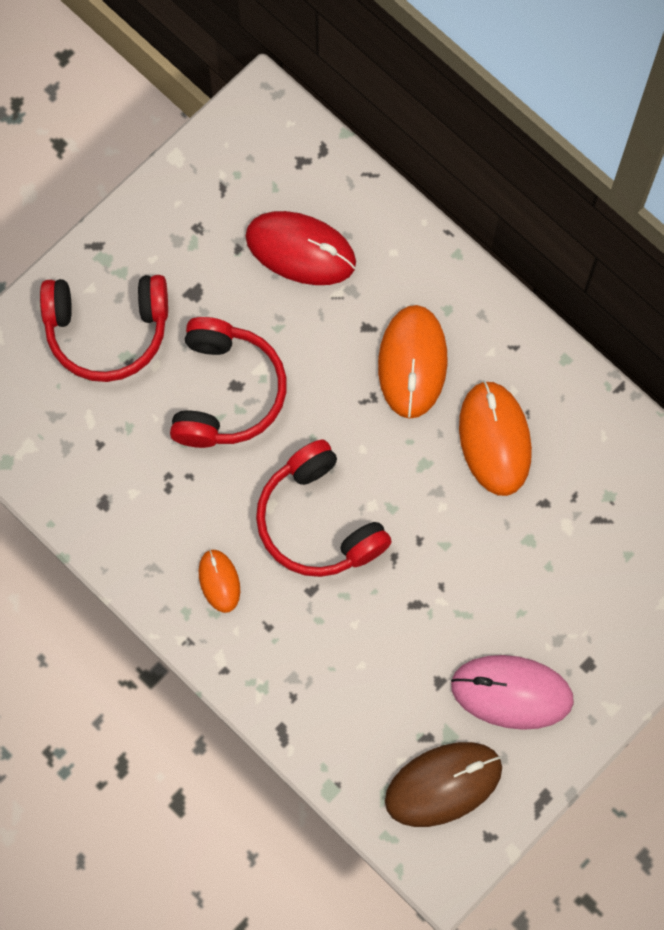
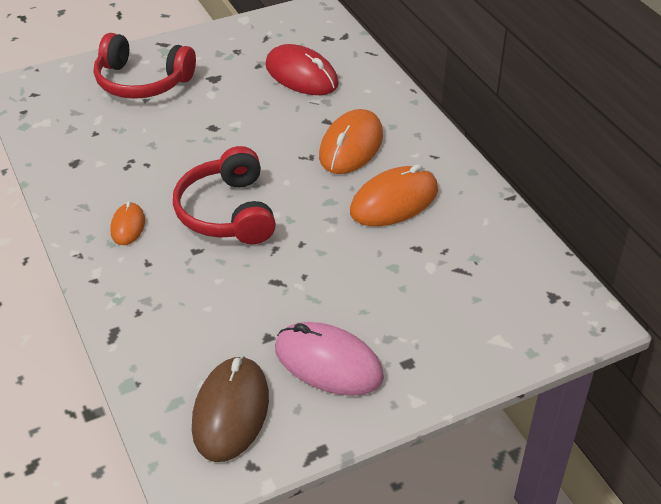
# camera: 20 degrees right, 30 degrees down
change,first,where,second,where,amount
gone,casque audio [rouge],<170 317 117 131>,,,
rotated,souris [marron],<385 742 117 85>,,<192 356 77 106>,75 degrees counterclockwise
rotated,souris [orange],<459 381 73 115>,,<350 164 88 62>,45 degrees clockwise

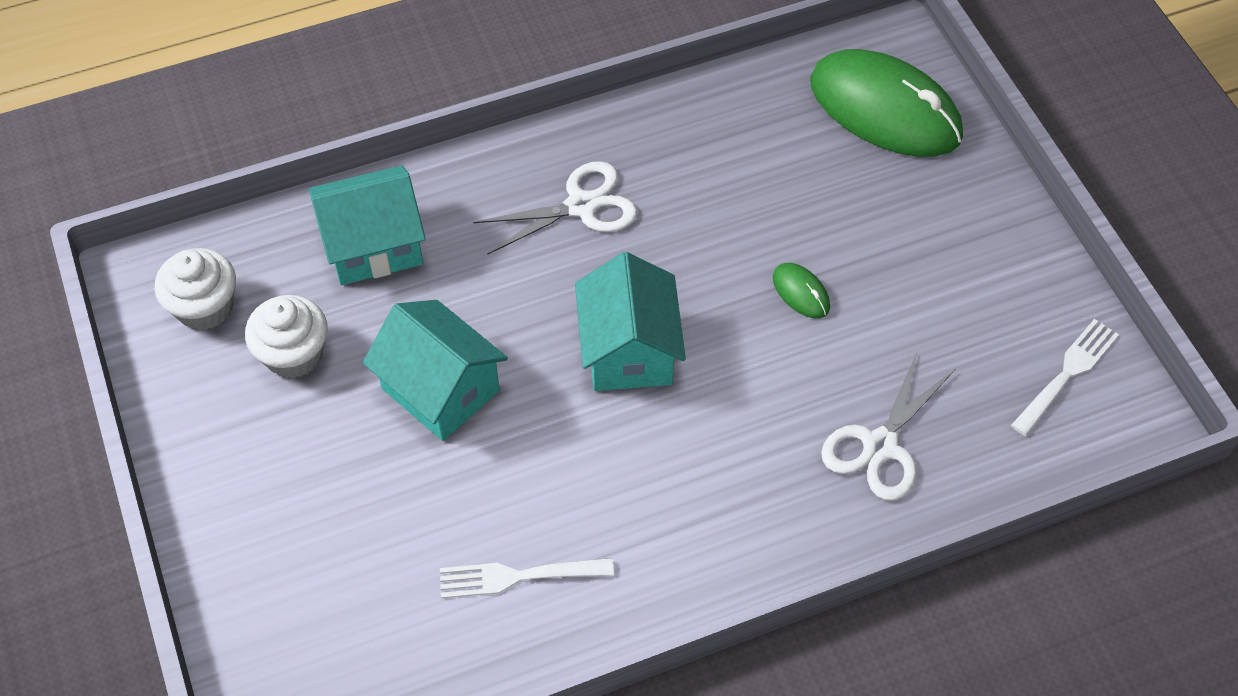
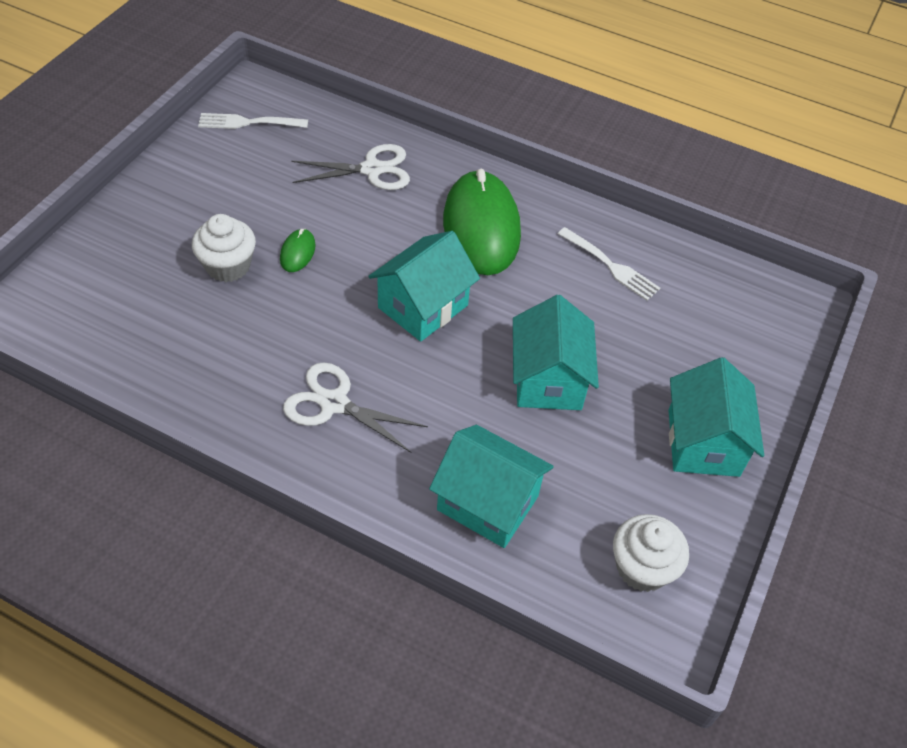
# camera: 135 degrees left, 5 degrees down
change,first,where,second,where,amount
new,,,maison [turquoise],<669 357 95 120>,
shifted,muffin [blanc],<245 295 83 83>,,<192 214 64 68>,
shifted,souris [vert],<810 49 153 108>,,<443 169 78 106>,

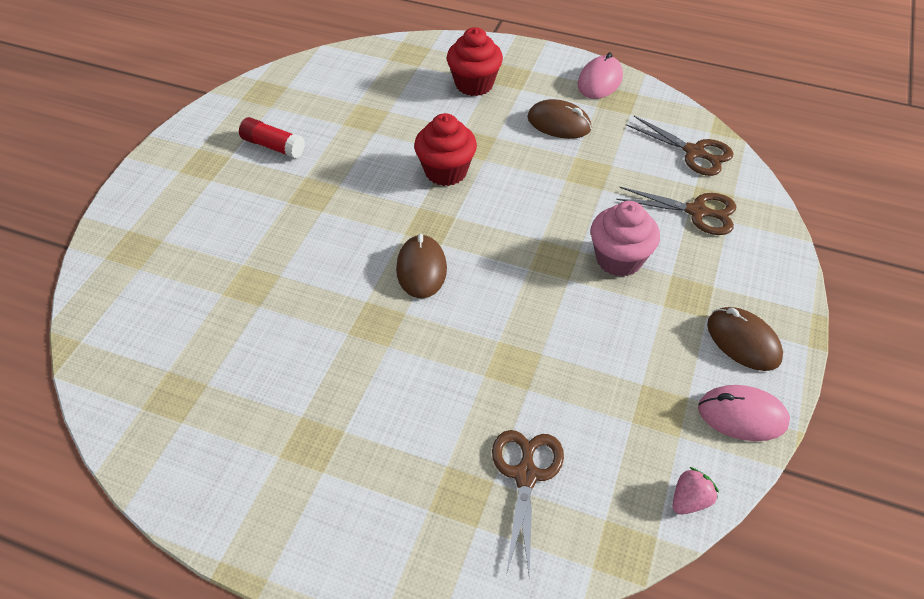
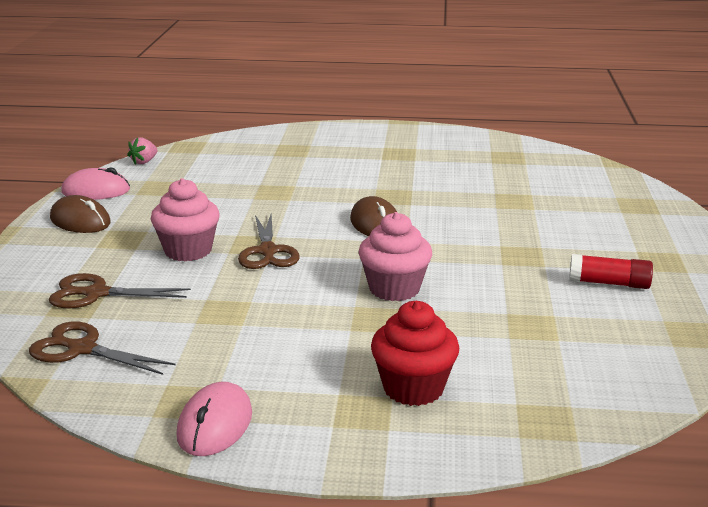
# camera: 165 degrees right, 25 degrees down
change,first,where,second,where,amount
gone,souris [marron],<527 99 64 40>,,,
shifted,ciseaux [marron],<492 430 72 147>,,<238 214 62 55>,
repainted,muffin [rouge],<414 113 63 73>,muffin [rose],<359 212 73 89>,

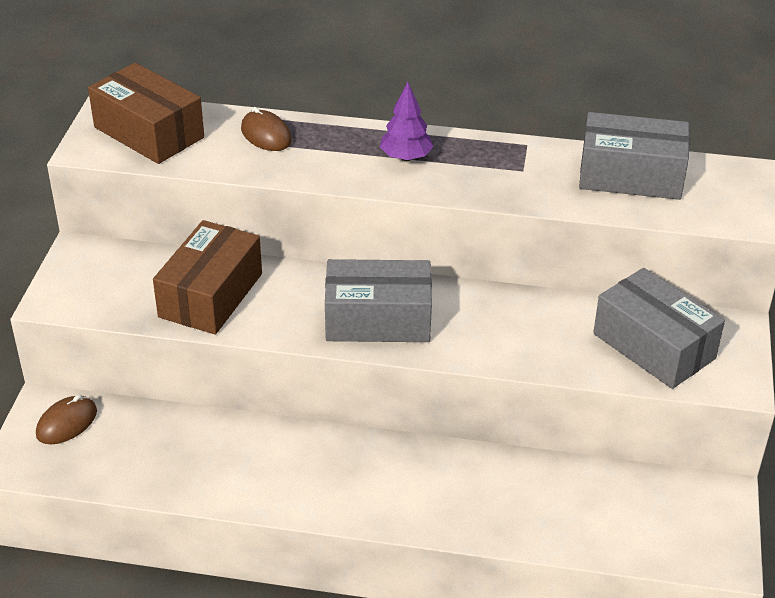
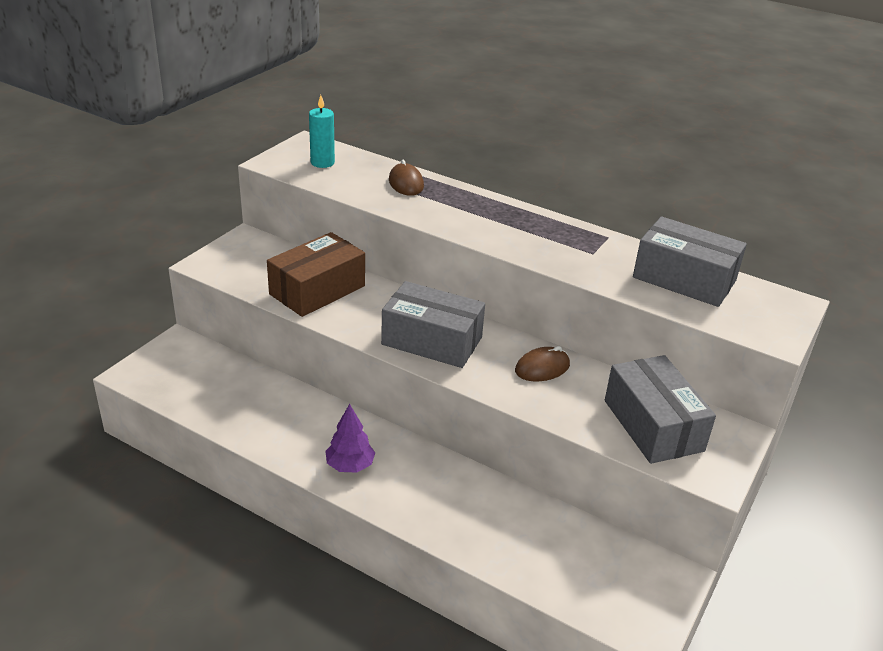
# camera: 20 degrees right, 5 degrees down
change,first,where,second,where,amount
shifted,souris [marron],<36 395 61 49>,,<515 346 55 35>,
shifted,arbre [violet],<380 82 54 79>,,<325 404 50 69>,
swapped,boîte [marron],<88 63 116 101>,bougie [turquoise],<309 95 26 73>,

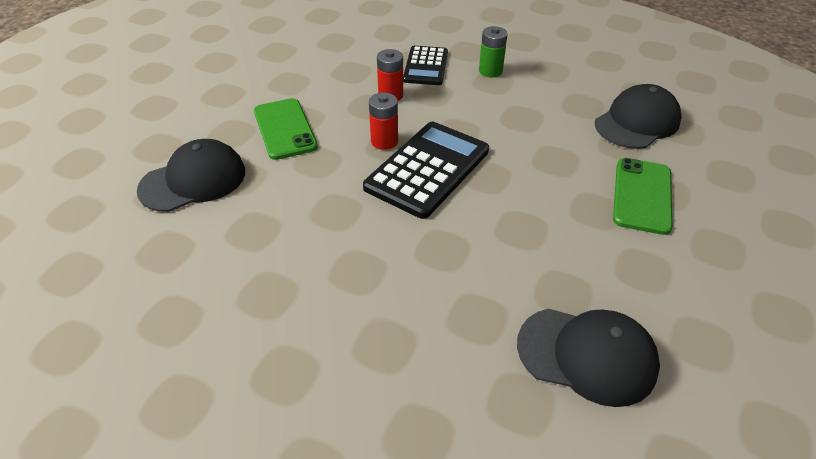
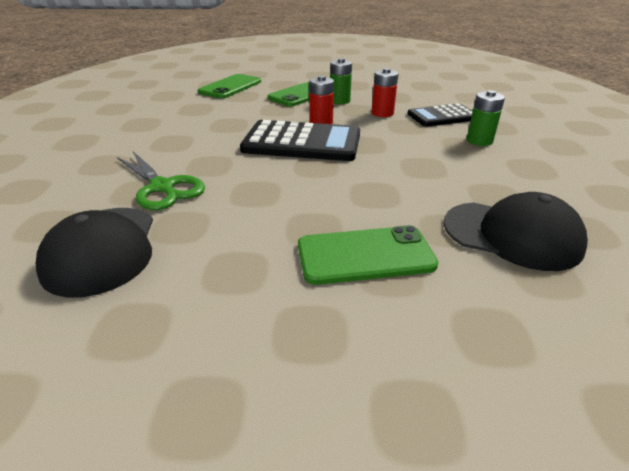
# camera: 65 degrees right, 10 degrees down
change,first,where,second,where,amount
new,,,ciseaux [vert],<117 152 88 58>,
new,,,pile [vert],<330 58 22 46>,
swapped,casquette [noir],<137 139 108 73>,téléphone [vert],<198 74 63 25>,

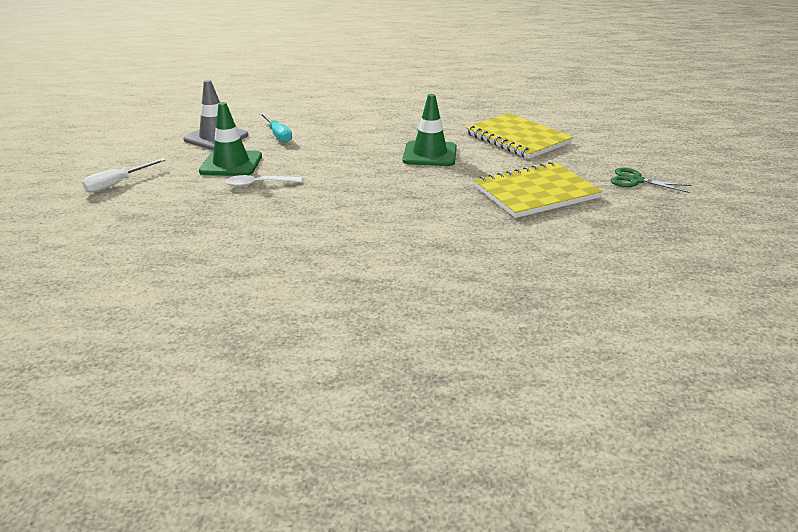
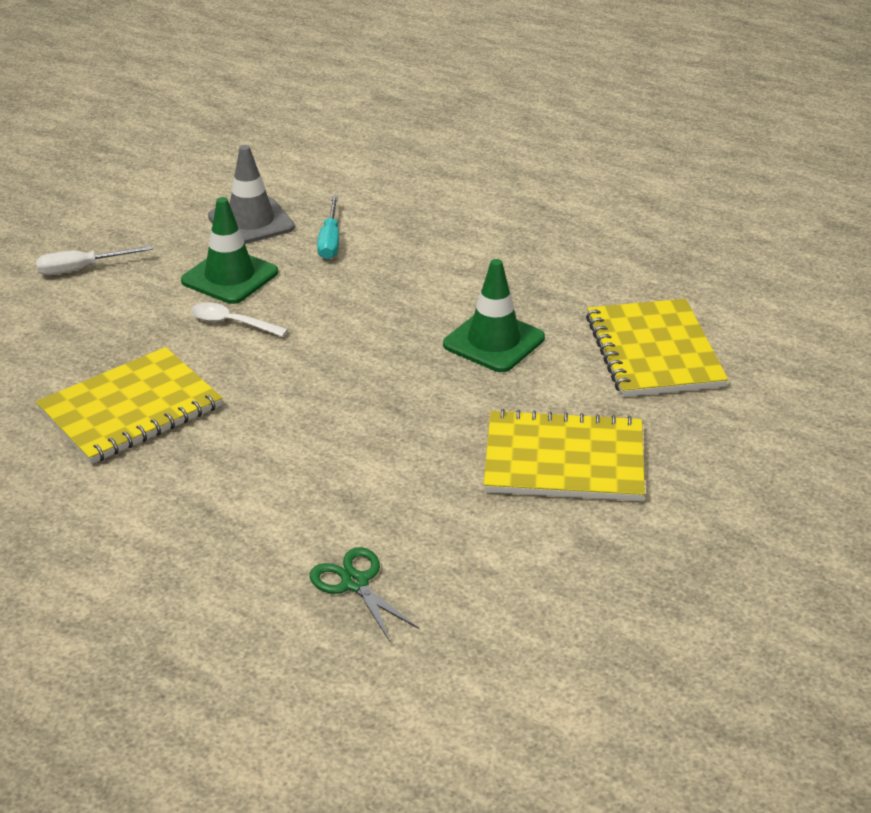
# camera: 30 degrees right, 5 degrees up
change,first,where,second,where,amount
new,,,carnet [jaune],<36 347 186 117>,
shifted,ciseaux [vert],<611 167 80 26>,,<309 547 110 95>,

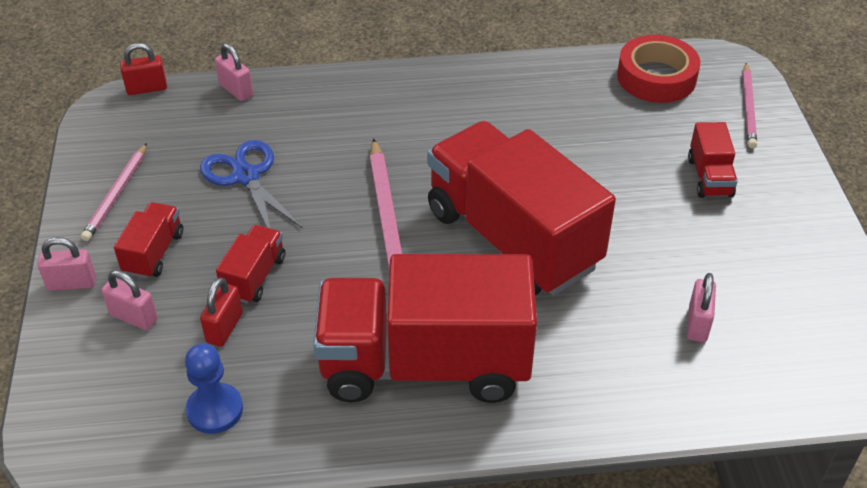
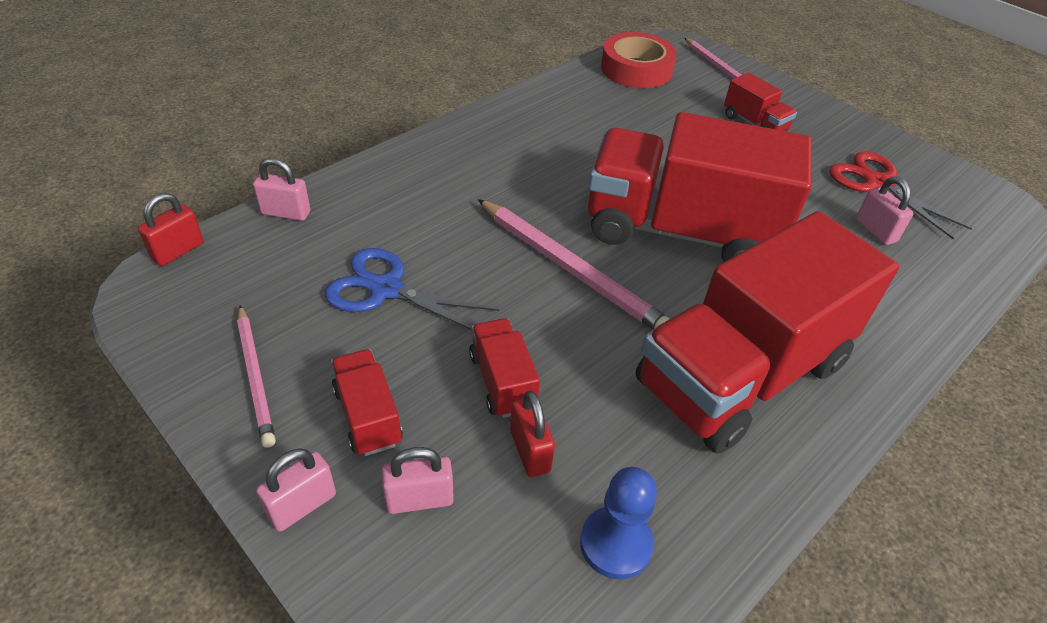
# camera: 40 degrees left, 0 degrees up
change,first,where,second,where,amount
new,,,ciseaux [rouge],<829 152 143 88>,

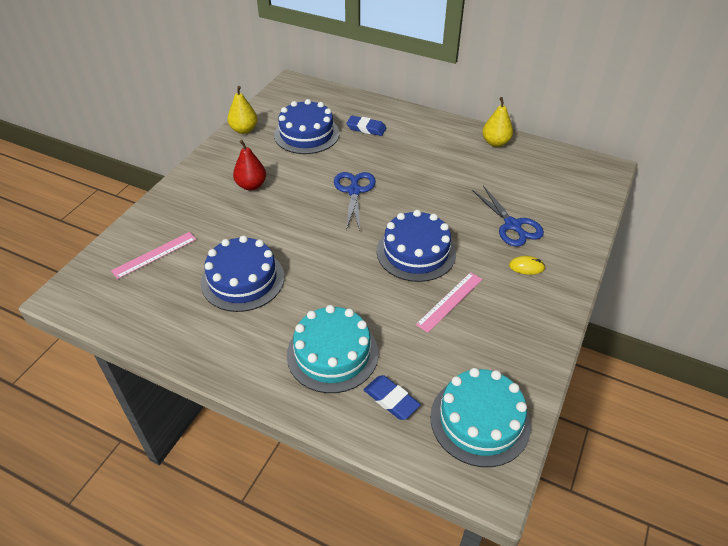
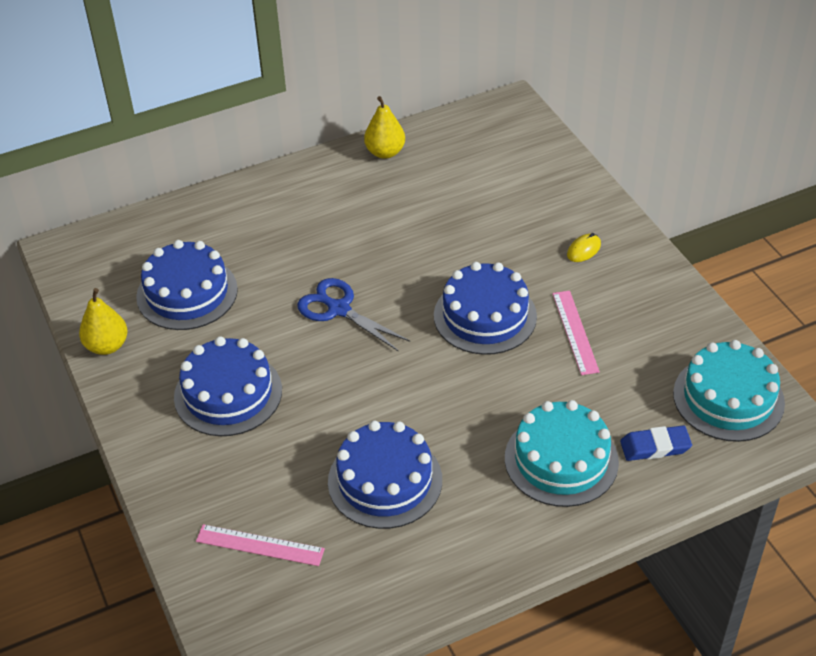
# camera: 50 degrees left, 0 degrees up
change,first,where,second,where,amount
gone,gomme [bleu],<346 116 40 20>,,,
gone,ciseaux [bleu],<472 186 72 61>,,,
swapped,poire [rouge],<233 140 33 50>,gâteau [bleu],<174 336 108 100>,
rotated,règle [rose],<111 232 86 47>,,<196 524 129 42>,75 degrees counterclockwise

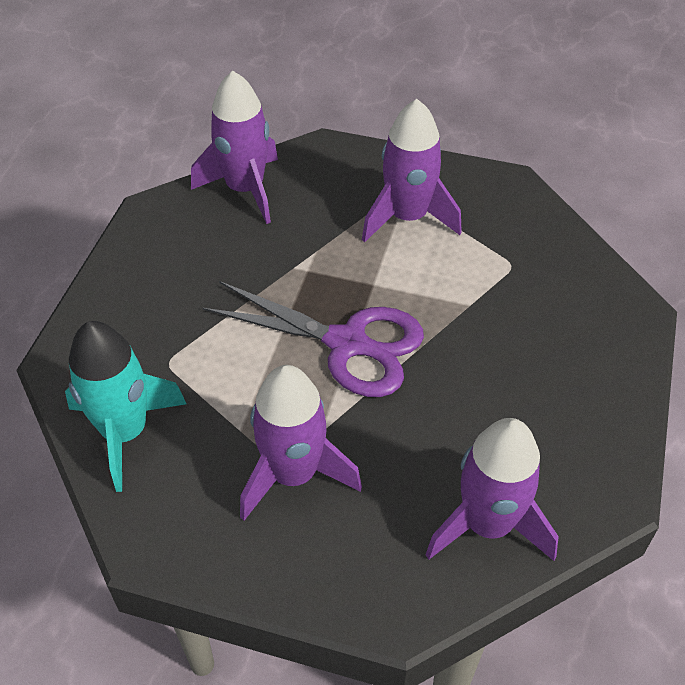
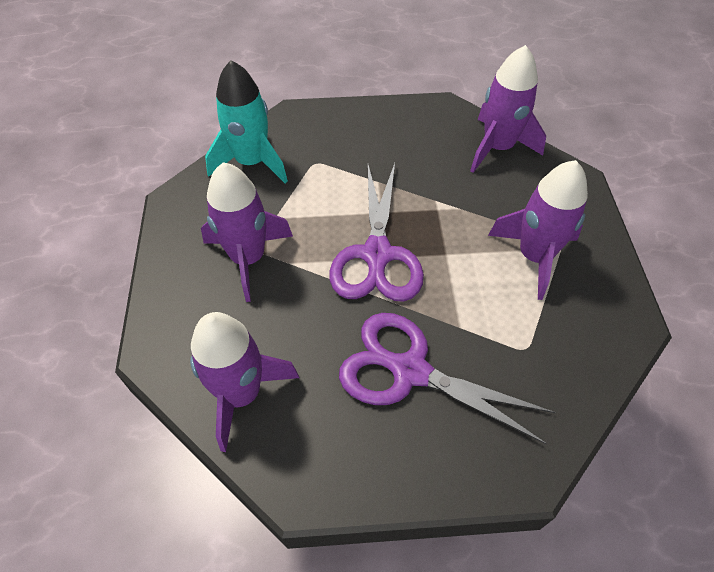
# camera: 70 degrees right, 5 degrees up
change,first,where,second,where,amount
new,,,ciseaux [violet],<339 313 217 131>,

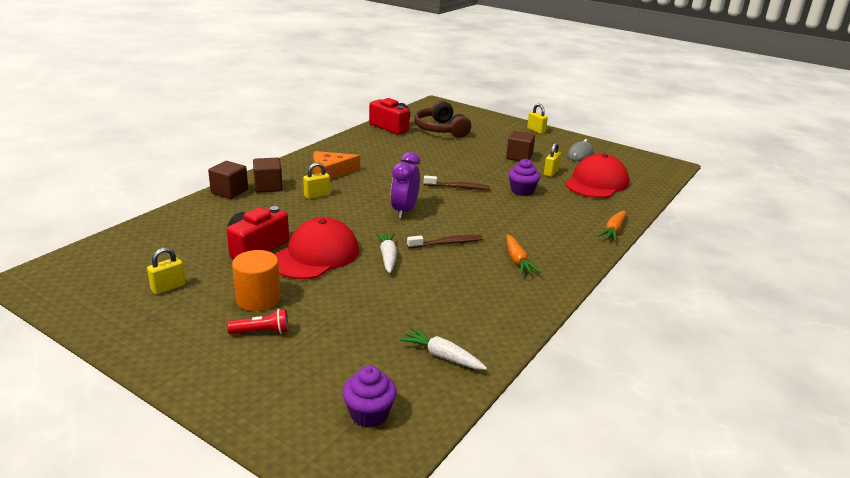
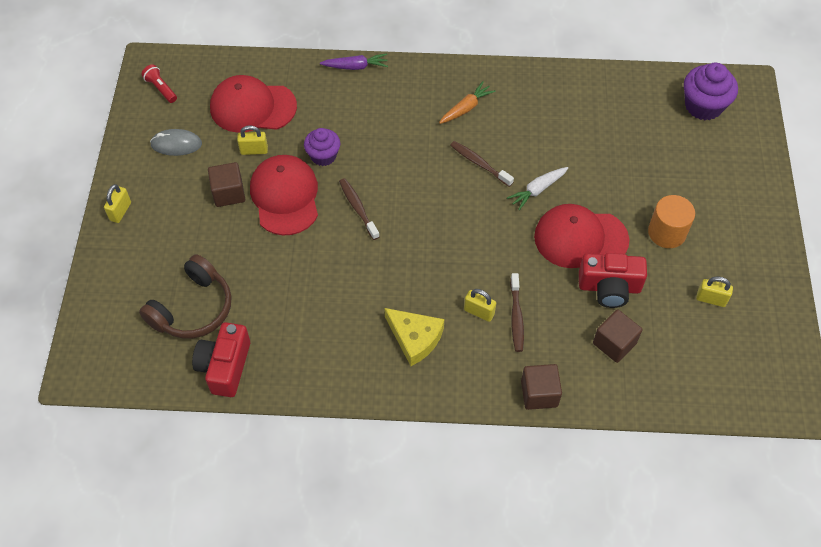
# camera: 120 degrees left, 30 degrees up
change,first,where,second,where,amount
gone,réveil [violet],<391 152 29 67>,,,
gone,carotte [blanc],<399 327 88 43>,,,
new,,,casquette [rouge],<250 155 68 80>,
new,,,brosse à dents [marron],<510 273 14 79>,
shifted,lampe de poche [rouge],<227 309 61 25>,,<141 64 36 39>,
shifted,cube [marron],<253 157 30 36>,,<593 310 49 53>,
repainted,fromage [orange],<313 151 47 29>,fromage [jaune],<385 308 59 58>,
repainted,carotte [orange],<598 210 28 31>,carotte [violet],<320 53 68 17>,
scaled,muffin [violet],<342 366 55 62>,,<684 63 54 57>,x1.51

